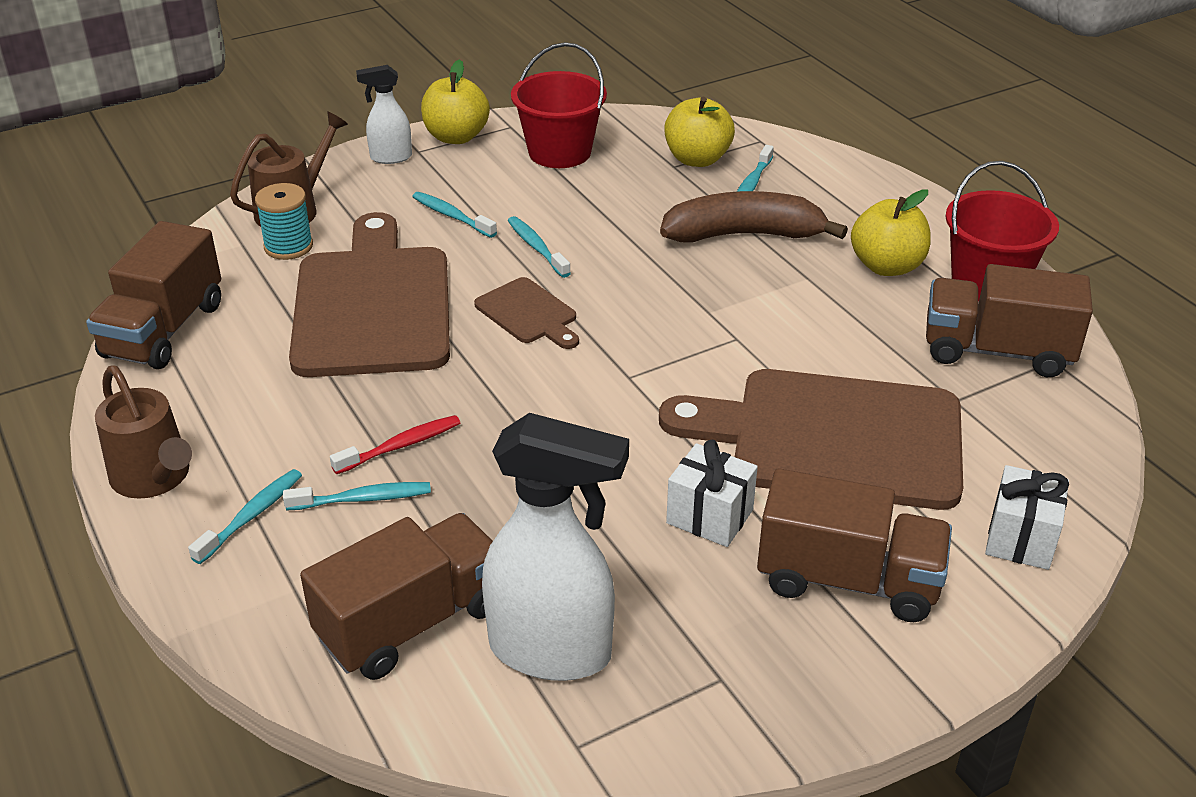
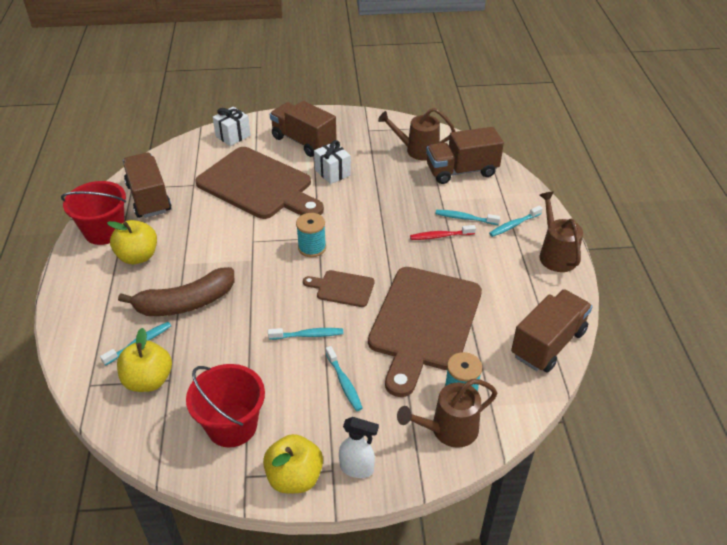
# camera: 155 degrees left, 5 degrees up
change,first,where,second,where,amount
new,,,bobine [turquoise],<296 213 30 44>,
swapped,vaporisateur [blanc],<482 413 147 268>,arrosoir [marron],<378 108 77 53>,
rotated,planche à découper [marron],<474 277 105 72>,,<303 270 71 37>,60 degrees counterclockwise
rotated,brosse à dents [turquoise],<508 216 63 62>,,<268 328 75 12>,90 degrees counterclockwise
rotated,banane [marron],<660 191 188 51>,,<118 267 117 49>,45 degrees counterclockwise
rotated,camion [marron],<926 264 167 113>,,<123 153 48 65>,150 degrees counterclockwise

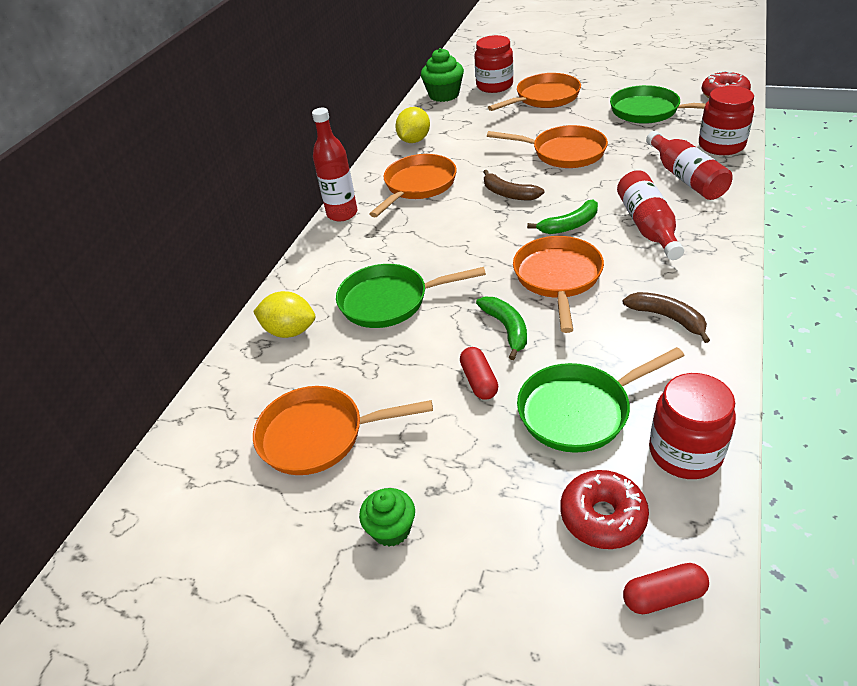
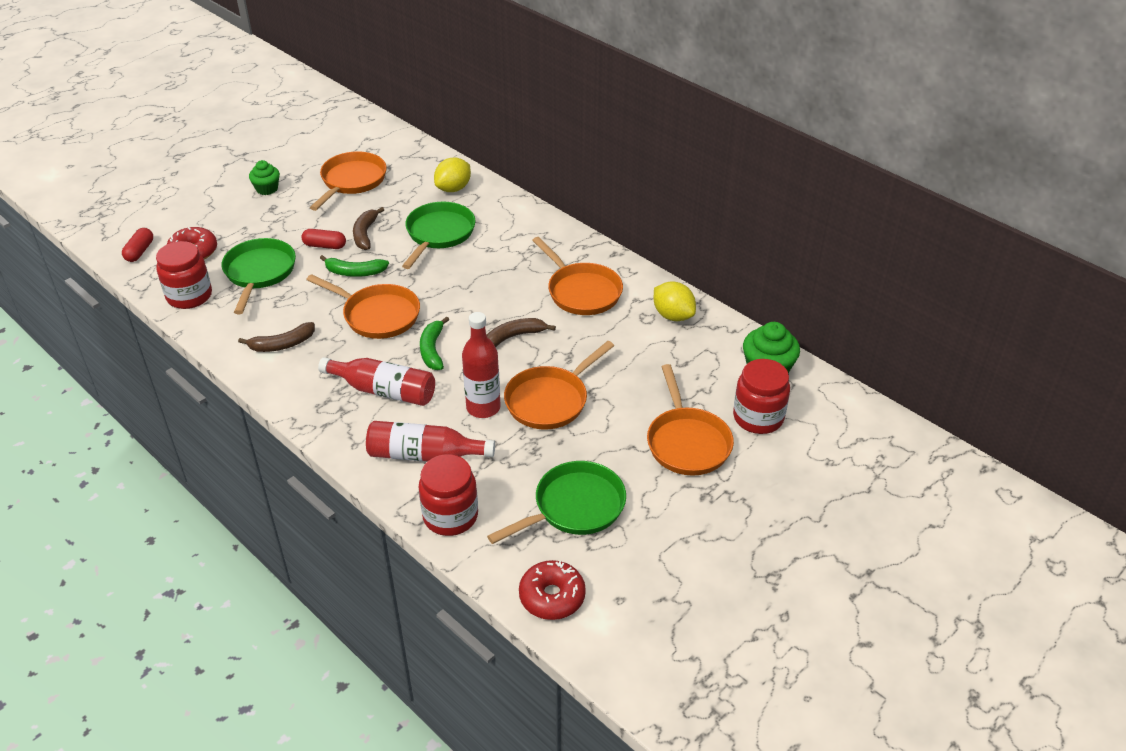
# camera: 110 degrees right, 0 degrees up
change,first,where,second,where,amount
new,,,banane [marron],<353 207 31 43>,
shifted,bouteille [rouge],<312 108 45 114>,,<462 312 39 106>,

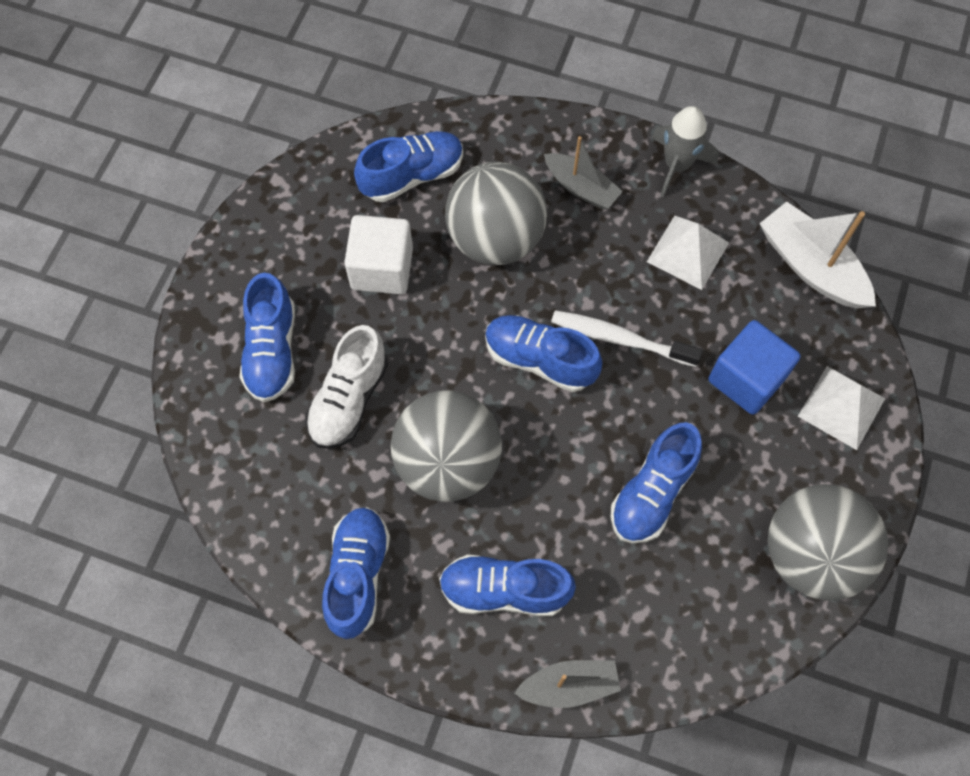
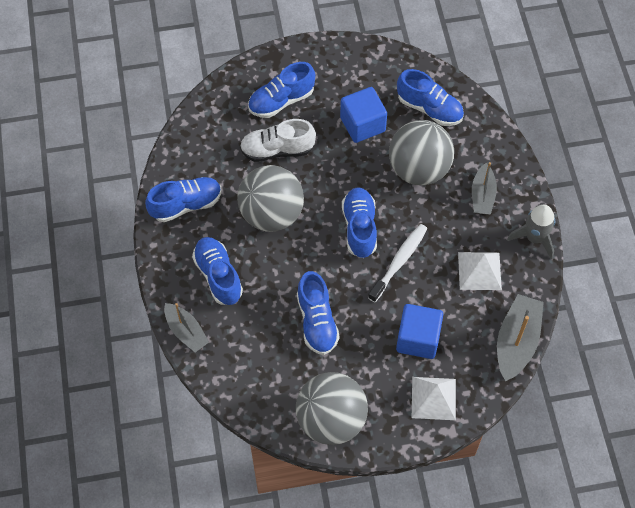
# camera: 60 degrees right, 5 degrees down
change,first,where,second,where,amount
repainted,cube [blanc],<344 215 69 79>,cube [bleu],<340 87 47 56>,
repainted,bateau [blanc],<760 201 116 108>,bateau [gris],<497 294 47 87>,
rotated,brosse à dents [blanc],<551 310 152 57>,,<368 224 60 78>,45 degrees clockwise
rotated,chaussure [bleu],<611 422 91 121>,,<297 271 43 84>,105 degrees counterclockwise

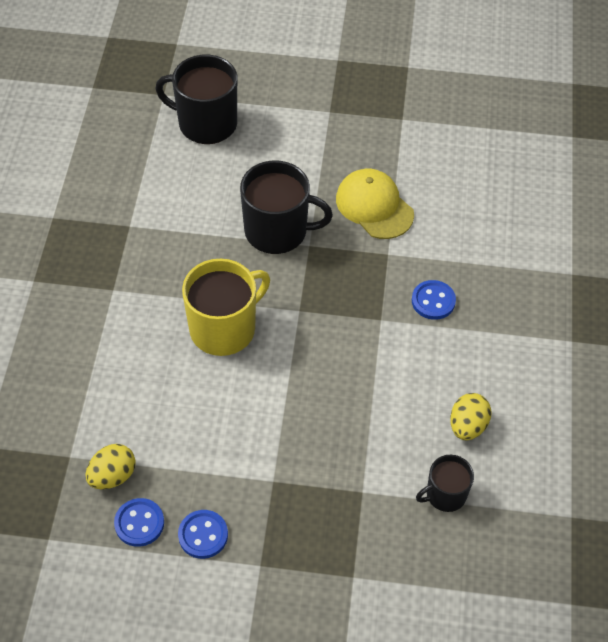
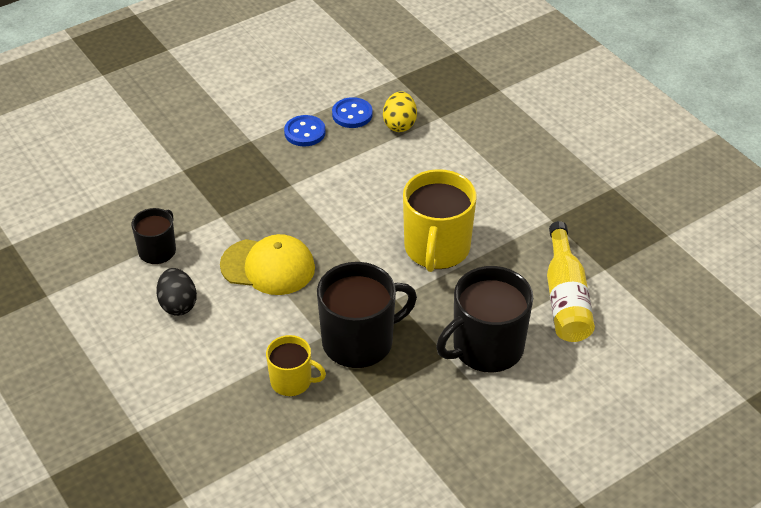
# camera: 140 degrees right, 10 degrees down
change,first,where,second,where,amount
new,,,bouteille [jaune],<547 221 48 121>,
shifted,tasse [noir],<155 55 82 89>,,<317 262 100 106>,
shifted,casquette [jaune],<336 169 78 70>,,<220 234 95 61>,
swapped,bouton [bleu],<412 280 44 40>,tasse [jaune],<266 335 60 61>,
repainted,œuf [jaune],<450 393 42 47>,œuf [noir],<156 268 41 48>,

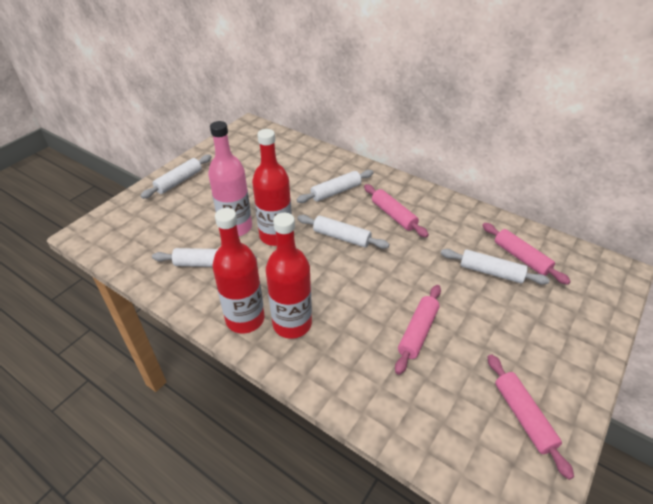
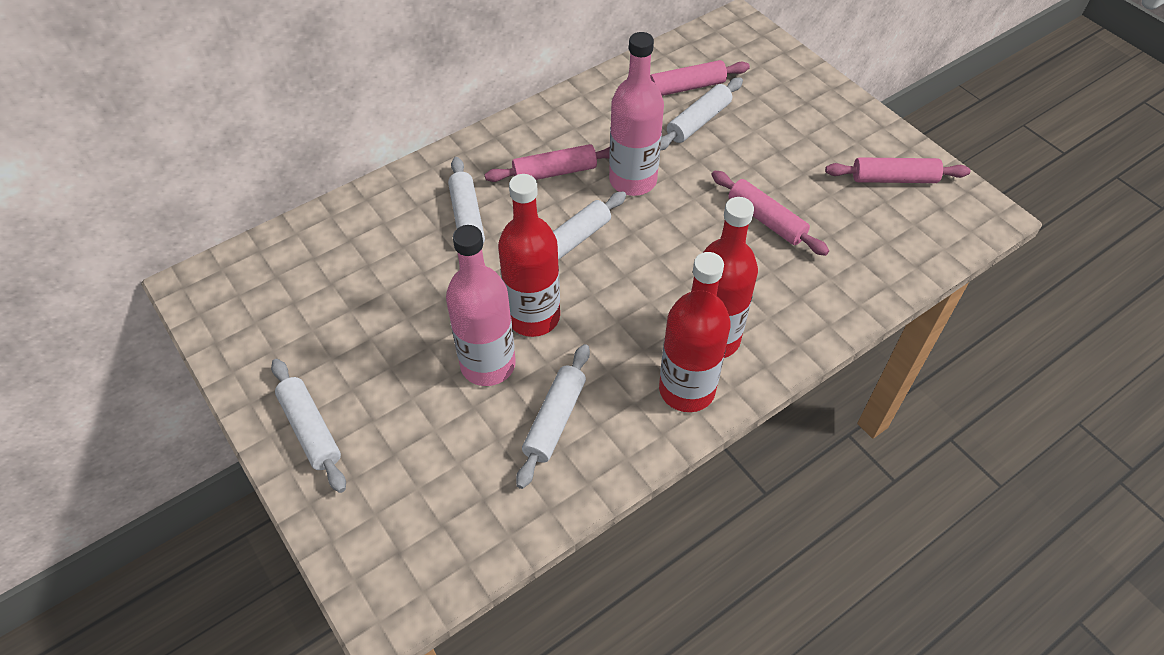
# camera: 70 degrees left, 10 degrees up
change,first,where,second,where,amount
new,,,bouteille [rose],<609 32 55 164>,

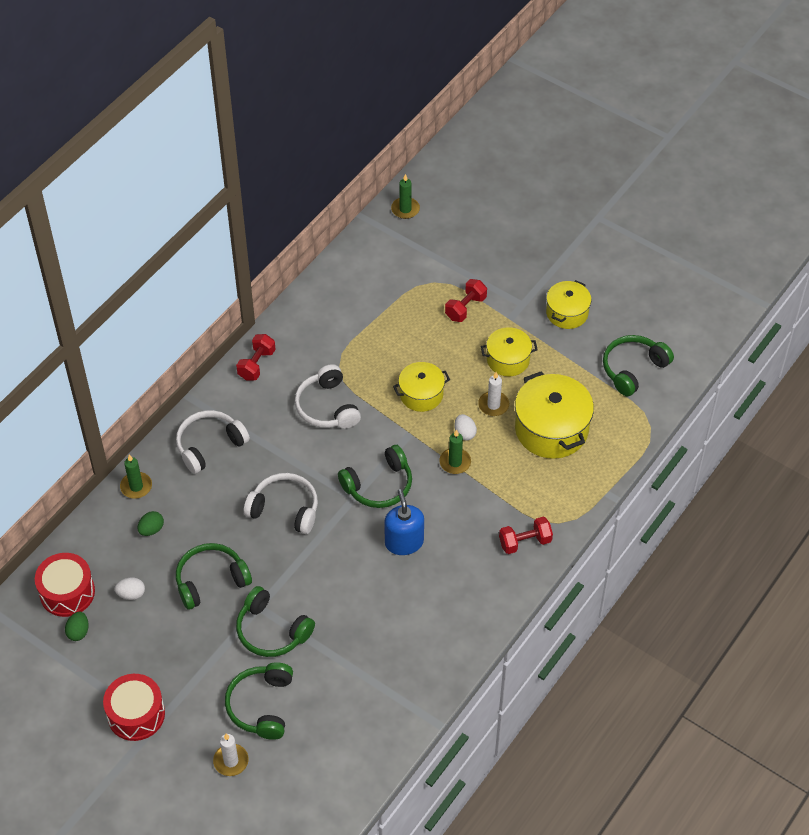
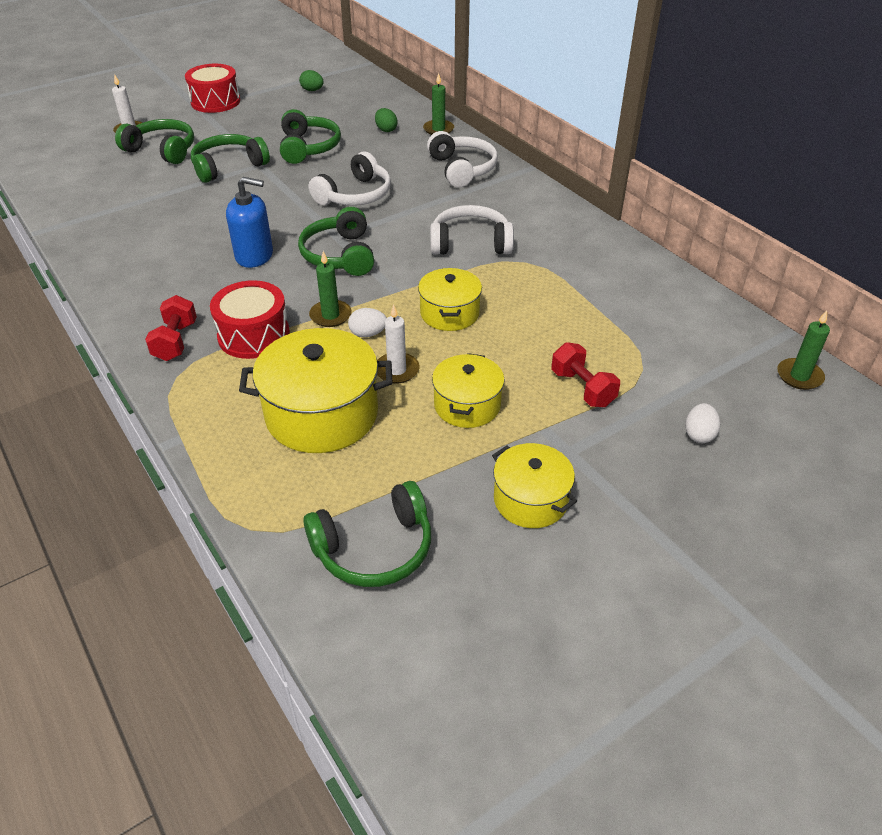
# camera: 110 degrees right, 10 degrees down
change,first,where,second,where,amount
gone,haltère [rouge],<236 334 40 46>,,,
shifted,tambour [rouge],<35 553 60 64>,,<210 280 80 79>,
shifted,œuf [blanc],<114 577 31 23>,,<685 403 35 40>,
rotated,casque audio [vert],<603 335 71 61>,,<303 481 128 106>,90 degrees clockwise

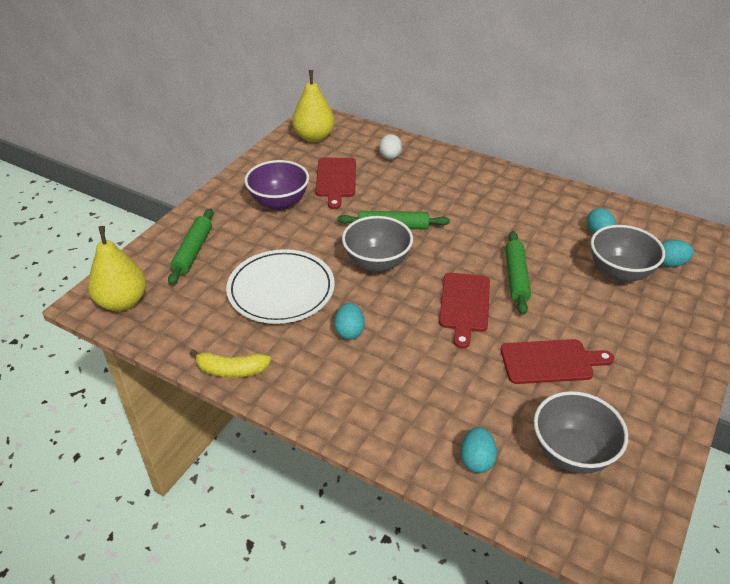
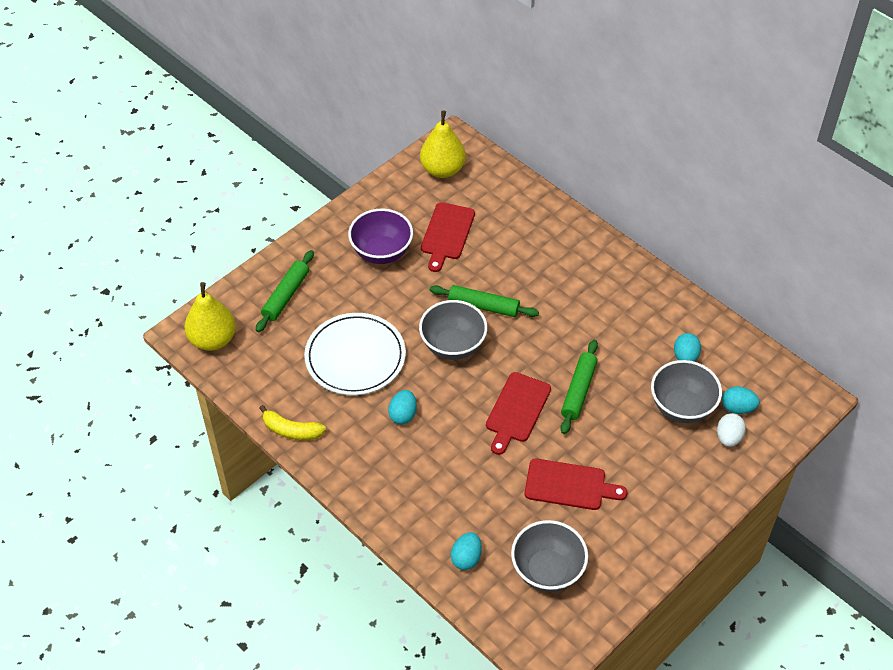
# camera: 15 degrees right, 10 degrees up
change,first,where,second,where,amount
shifted,œuf [blanc],<379 134 23 25>,,<717 413 29 34>,

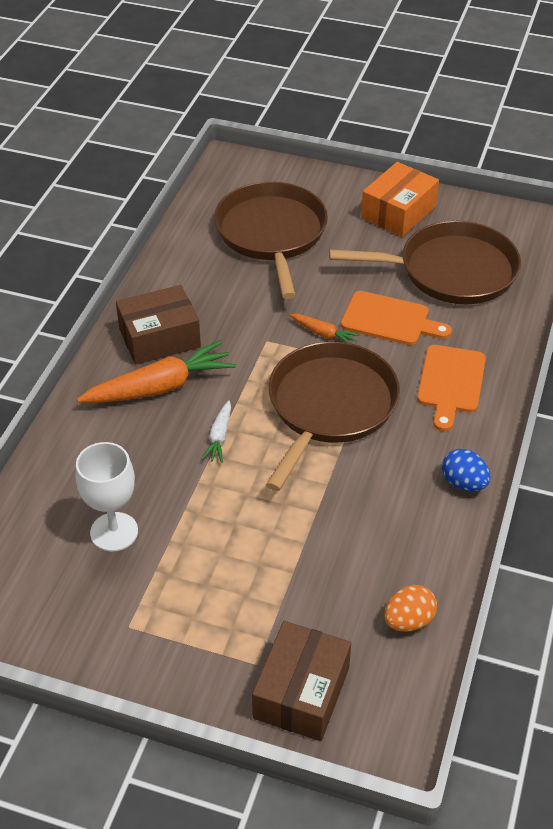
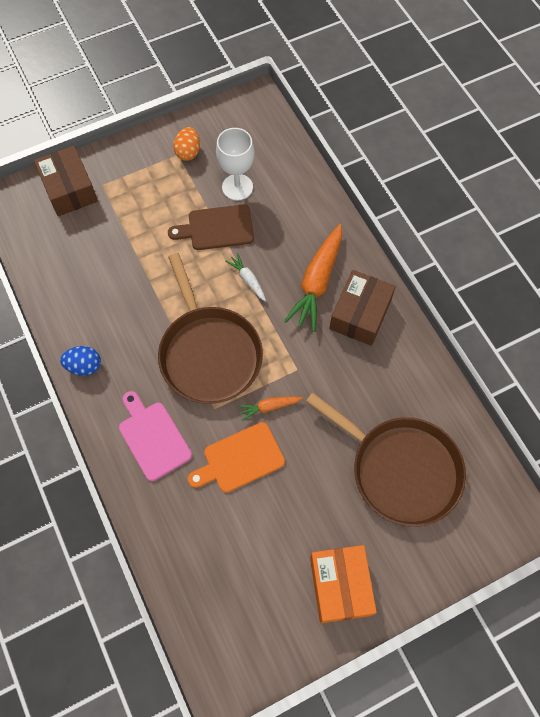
# camera: 135 degrees right, 20 degrees up
change,first,where,second,where,amount
gone,poêle [marron],<329 221 192 83>,,,
new,,,planche à découper [marron],<168 204 86 46>,
shifted,œuf [orange],<384 585 53 47>,,<173 127 27 34>,
repainted,planche à découper [orange],<417 345 69 86>,planche à découper [rose],<119 391 73 90>,

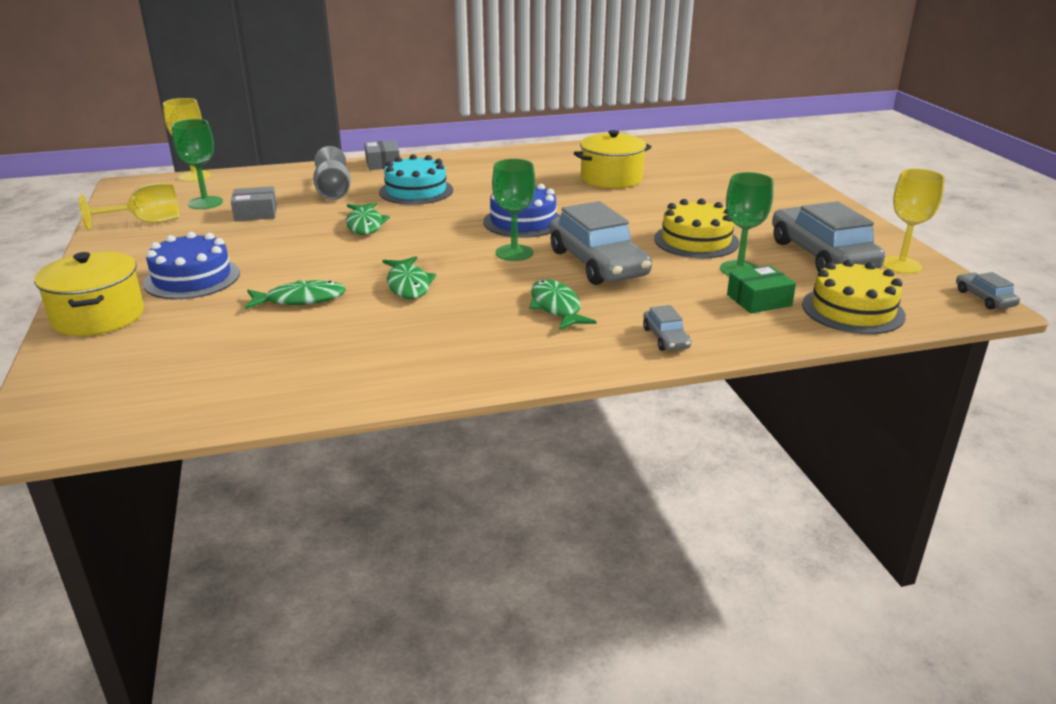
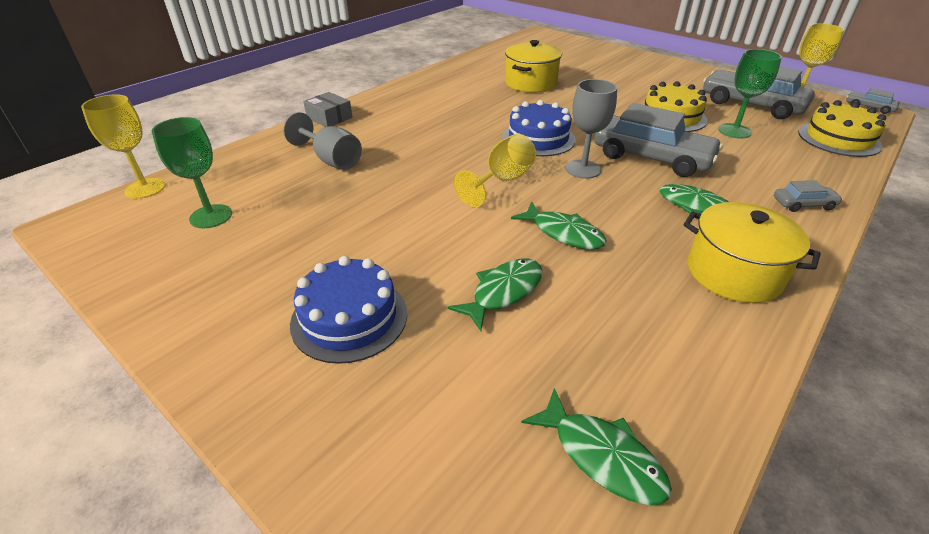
# camera: 35 degrees left, 10 degrees up
change,first,where,second,where,amount
gone,boîte [gris],<231 187 46 34>,,,
gone,gâteau [turquoise],<379 154 74 51>,,,
gone,boîte [vert],<727 265 69 48>,,,
shifted,marmite [jaune],<34 251 110 85>,,<683 202 138 101>,
shifted,verre à pied [jaune],<79 183 101 47>,,<454 134 82 73>,
shifted,poisson [vert],<346 202 44 33>,,<521 388 151 117>,
repainted,verre à pied [vert],<492 159 44 102>,verre à pied [gris],<566 79 51 100>,
rotated,voiture [gris],<643 305 49 46>,,<774 180 69 32>,45 degrees counterclockwise

